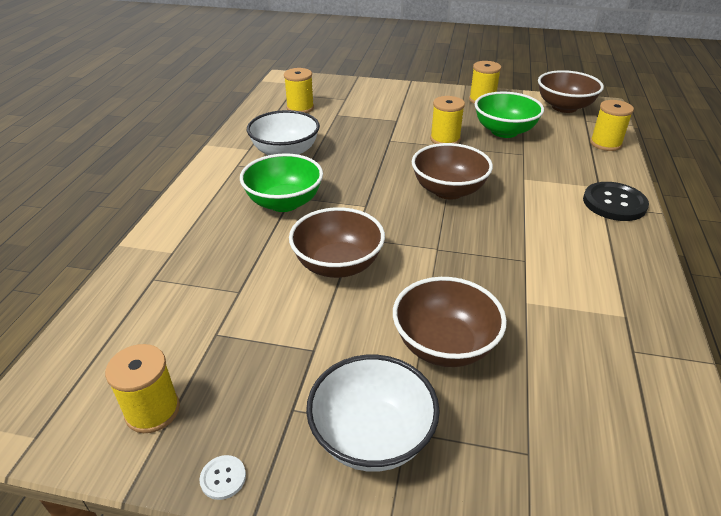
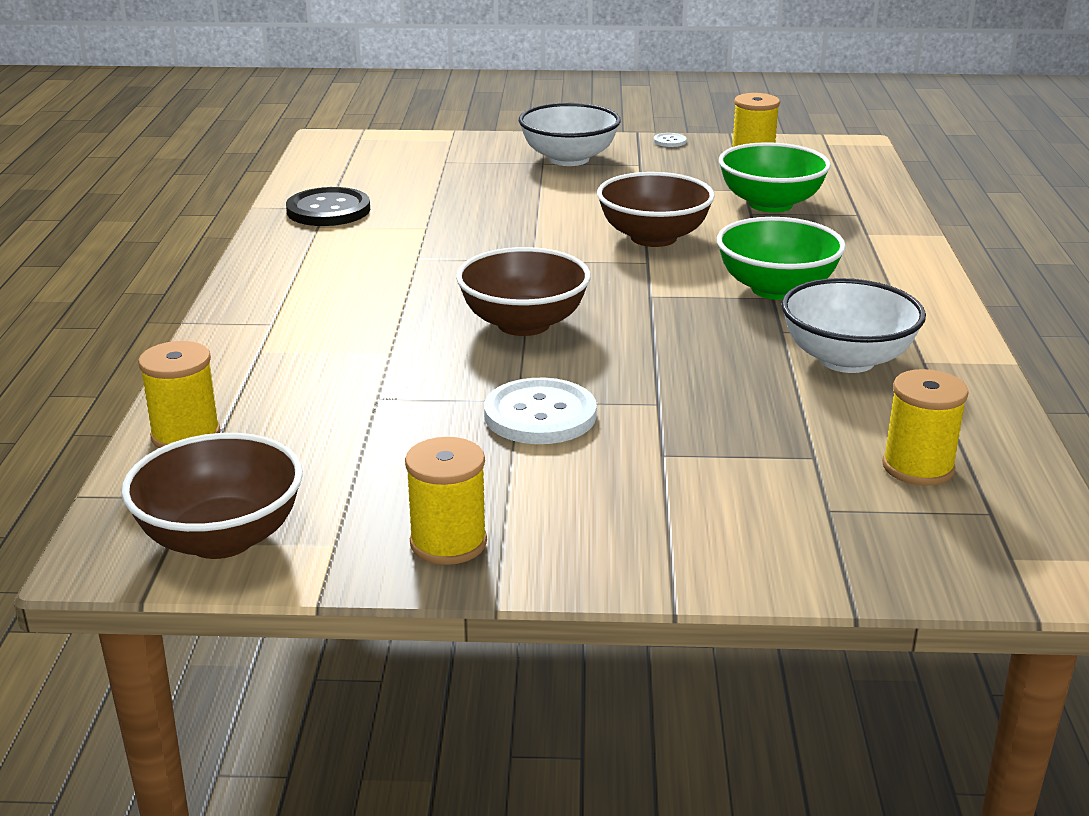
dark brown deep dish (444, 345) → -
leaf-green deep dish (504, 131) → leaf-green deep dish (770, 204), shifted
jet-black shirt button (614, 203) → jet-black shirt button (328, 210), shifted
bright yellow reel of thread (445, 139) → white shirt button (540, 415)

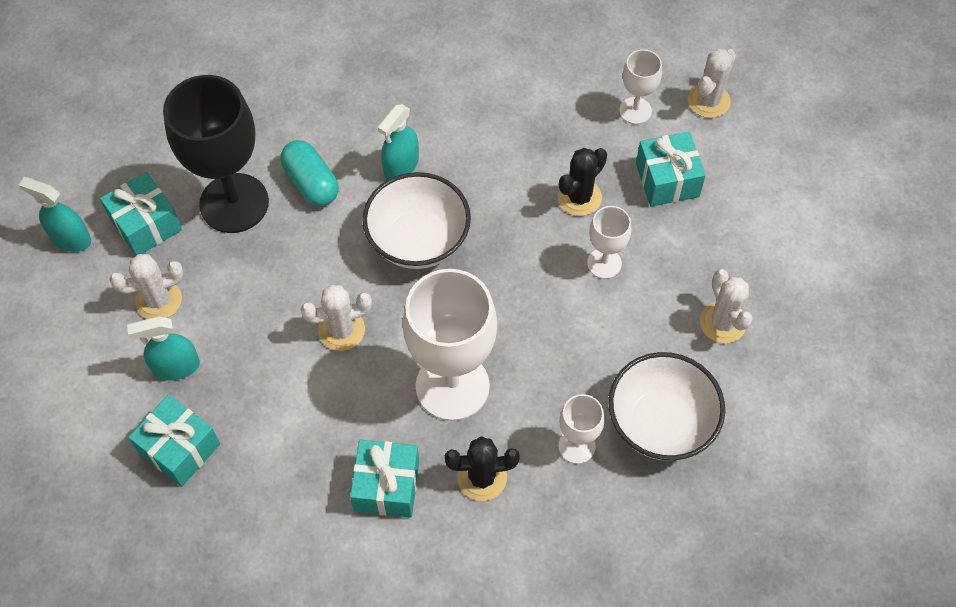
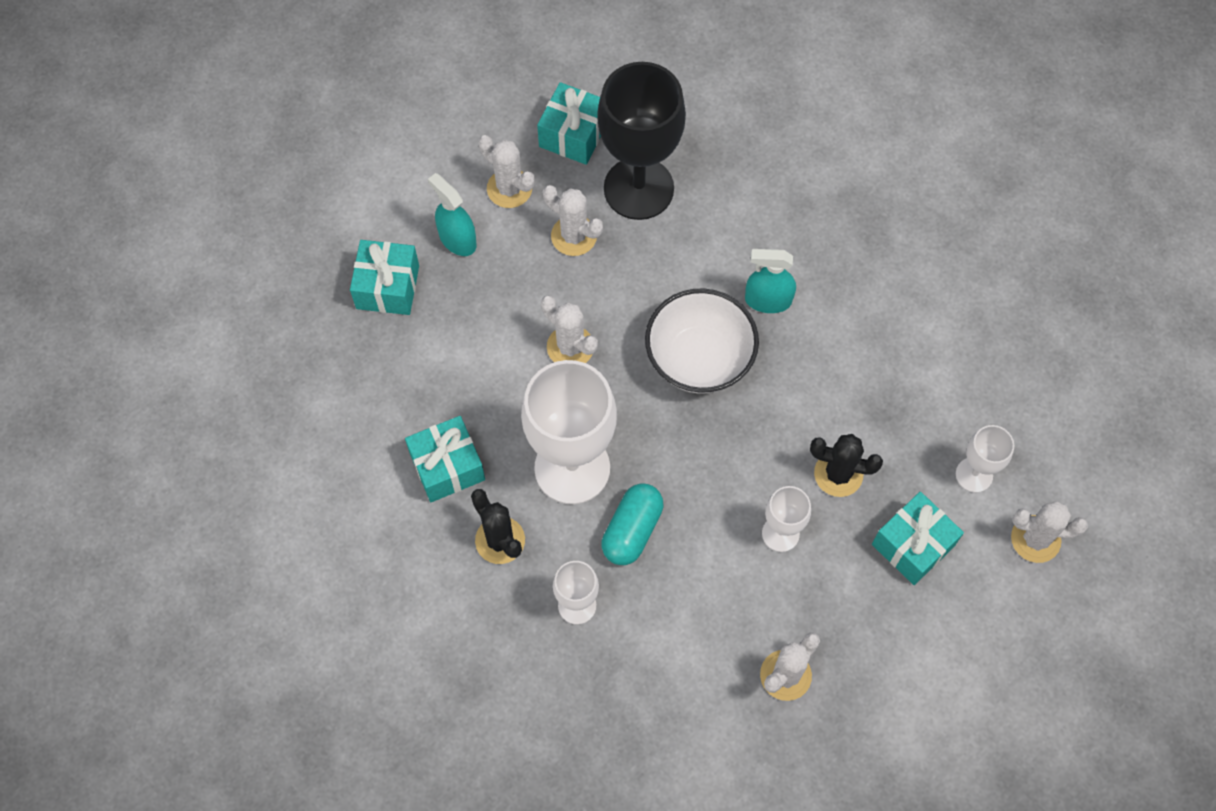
teal sprayer (70, 238) → -
white deep dish (660, 423) → -
- → white cactus (574, 236)
teal capsule (311, 183) → teal capsule (632, 530), shifted

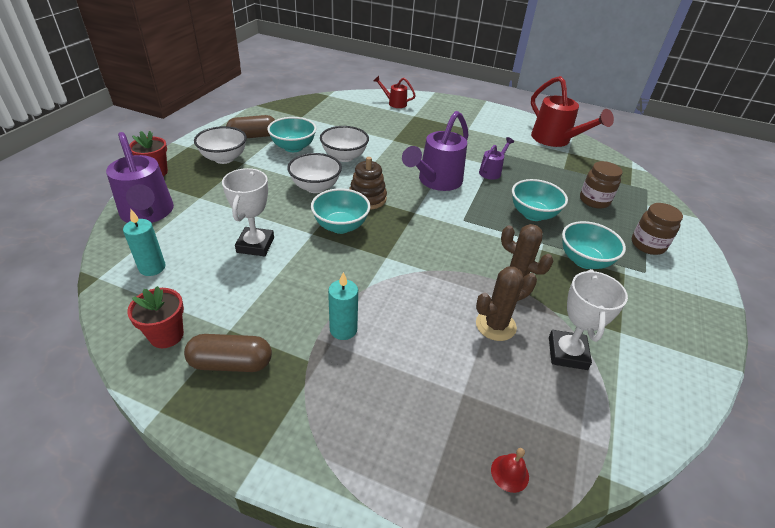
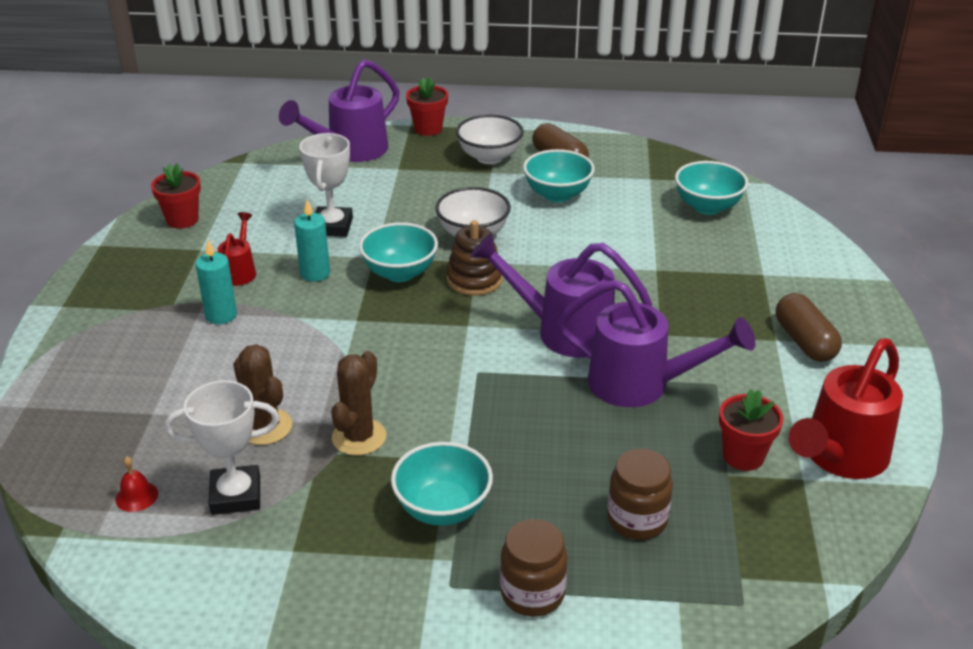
white deep dish (344, 157) → -
- → red potted plant (743, 456)
teal pillar candle (152, 268) → teal pillar candle (315, 273), shifted
dark brown capsule (231, 363) → dark brown capsule (804, 341), shifted
red watering pot (394, 103) → red watering pot (240, 271), shifted
red bell (510, 473) → red bell (136, 496), shifted
teal deep dish (533, 214) → teal deep dish (707, 207), shifted
white award cup (255, 245) → white award cup (332, 226), 75 degrees counterclockwise
violet watering pot (492, 171) → violet watering pot (641, 385), x1.95

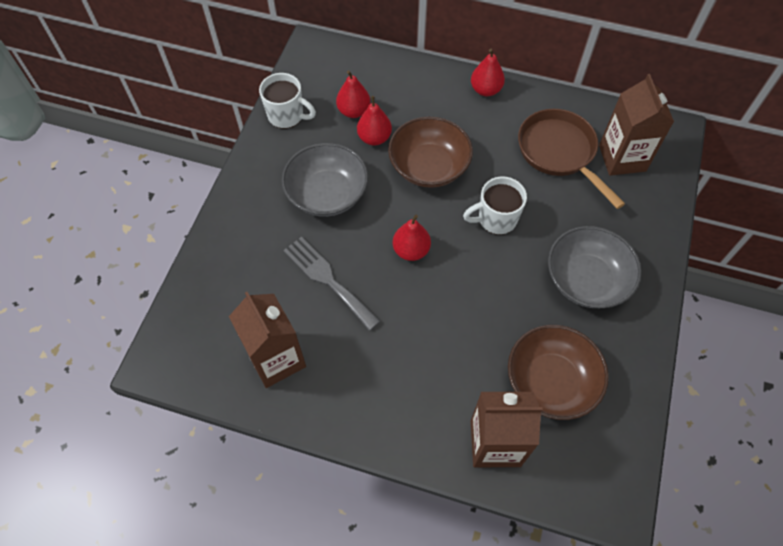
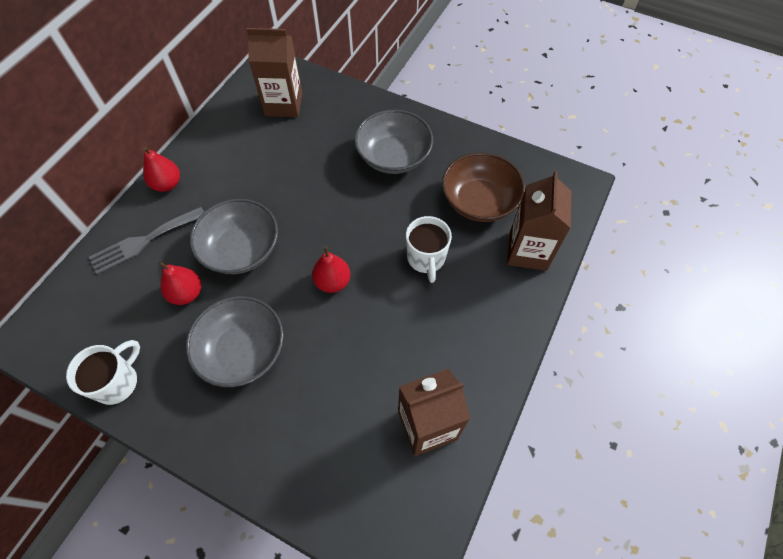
red toy pear (354, 111) → -
dark brown skillet (559, 152) → -
ash-grey fork (328, 279) → ash-grey fork (144, 241), shifted
white mug (496, 219) → white mug (426, 259), shifted
dark brown deep dish (429, 166) → ash-grey deep dish (241, 249)

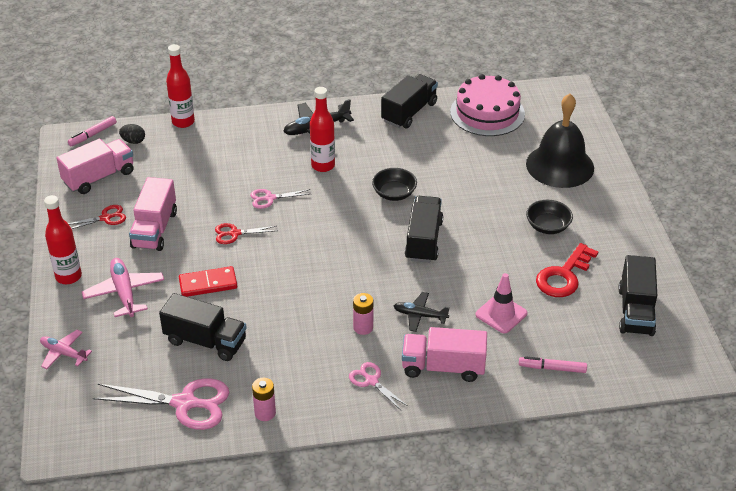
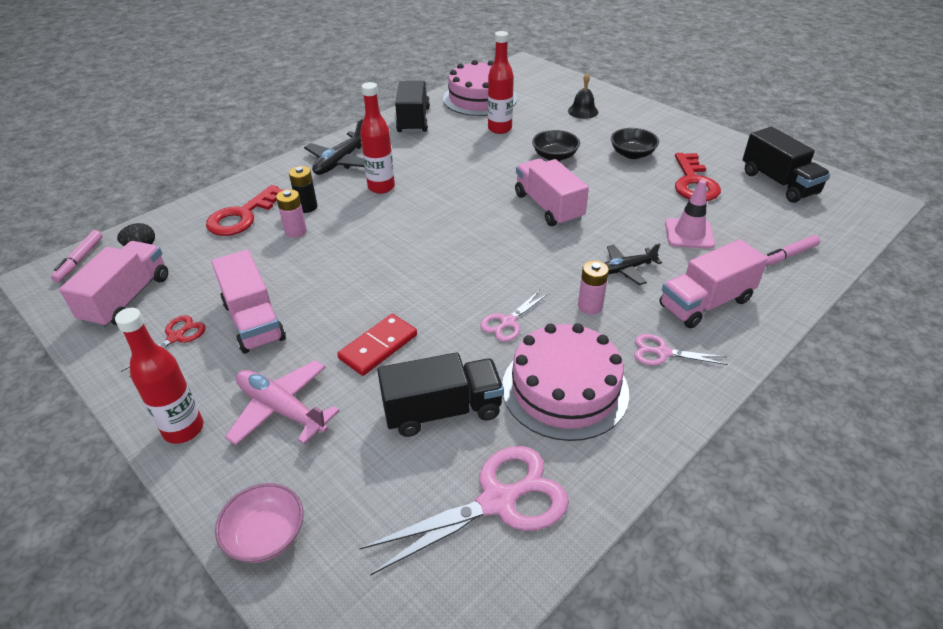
red pair of scissors (234, 233) → -
- → red key (242, 216)
- → jet-black battery (307, 207)
- → pink layer cake (565, 389)
red drink bottle (183, 122) → red drink bottle (499, 129), shifted
pink pair of scissors (270, 198) → pink pair of scissors (508, 322), shifted
pink battery (265, 413) → pink battery (296, 231), shifted
jet-black deep dish (394, 194) → jet-black deep dish (554, 156), shifted
pink plane (64, 353) → pink deep dish (266, 535)
jet-black lorry (423, 240) → pink lorry (548, 207)
jet-black bell (560, 165) → jet-black bell (583, 111), x0.46

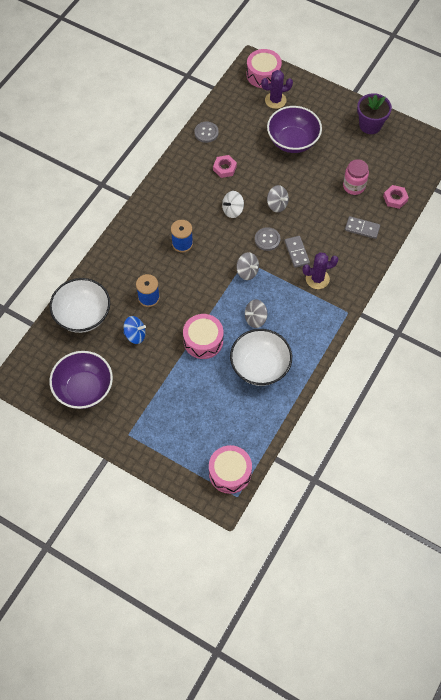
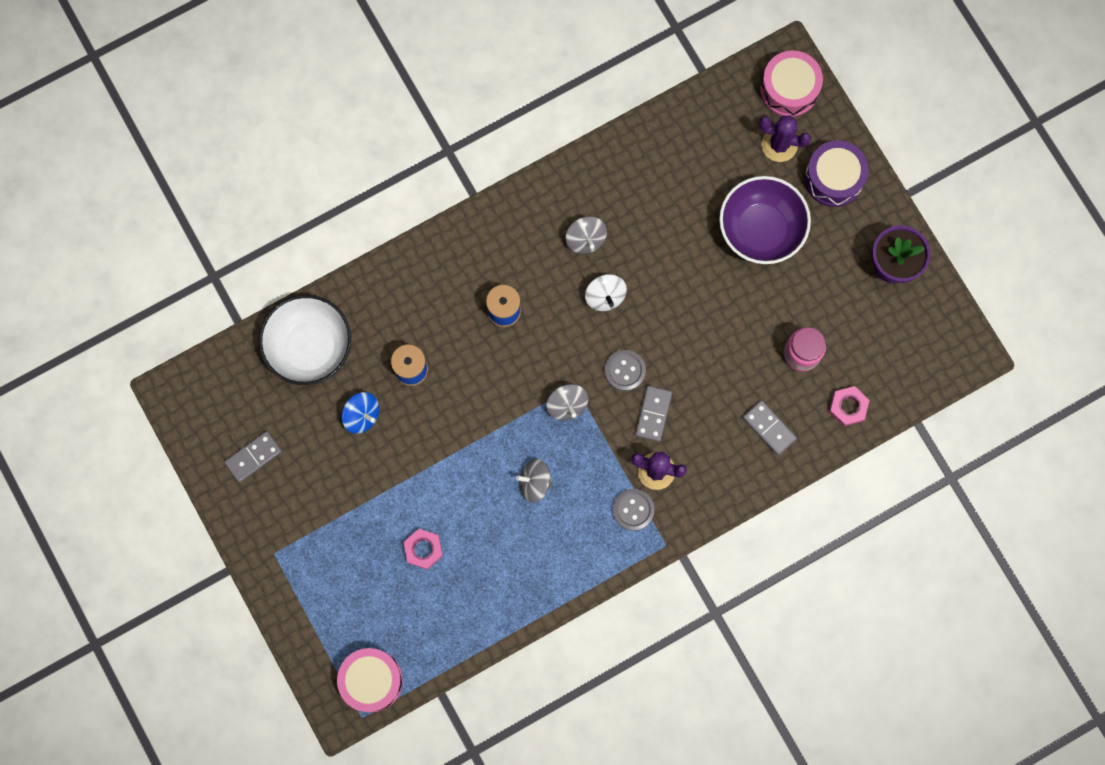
pink toy drum (203, 341) → -
white deep dish (260, 366) → -
- → violet toy drum (833, 178)
ash-grey shirt button (206, 133) → ash-grey shirt button (633, 509), shifted
pink nut (224, 168) → pink nut (423, 549), shifted
ash-grey toy top (277, 205) → ash-grey toy top (585, 239), shifted
violet deep dish (84, 389) → ash-grey domino tile (253, 457)
white toy top (232, 210) → white toy top (605, 296), 105 degrees counterclockwise

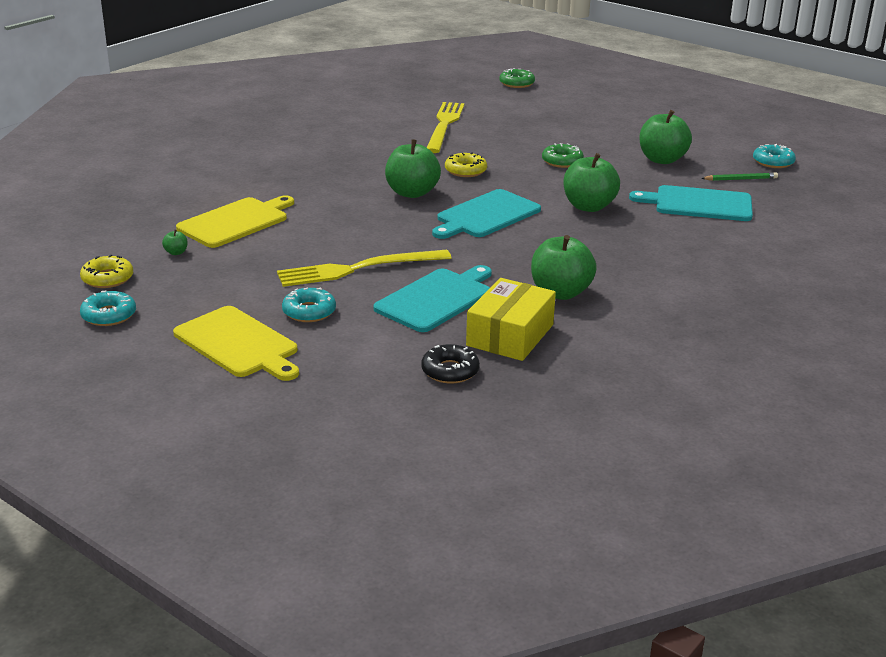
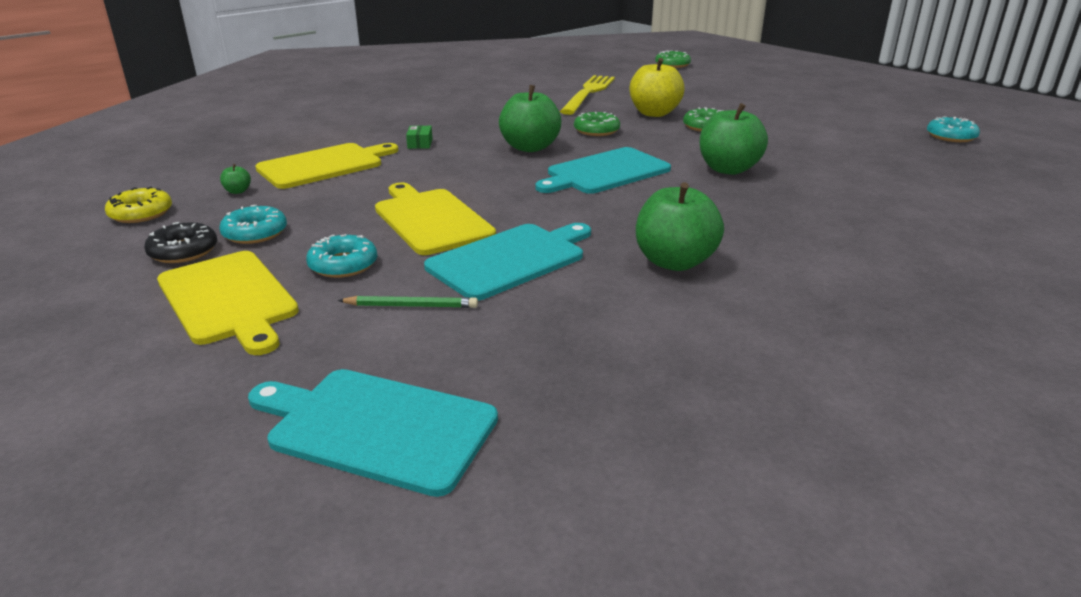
bright yellow box (510, 335) → -
leaf-green apple fruit (662, 159) → -
- → leaf-green box (420, 143)
- → bright yellow apple fruit (654, 113)
teal doughnut (109, 315) → teal doughnut (255, 233), shifted
jet-black doughnut (450, 371) → jet-black doughnut (183, 251), shifted
teal chopping board (699, 204) → teal chopping board (376, 427), shifted
leaf-green wooden pencil (740, 179) → leaf-green wooden pencil (411, 306), shifted
bright yellow fork (358, 269) → bright yellow chopping board (431, 219)
bright yellow doughnut (465, 171) → leaf-green doughnut (596, 130)

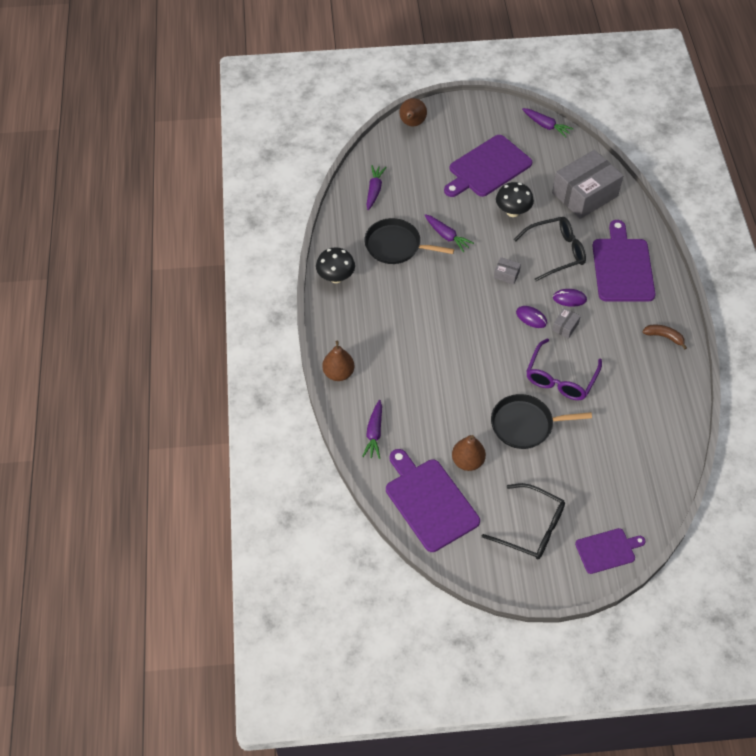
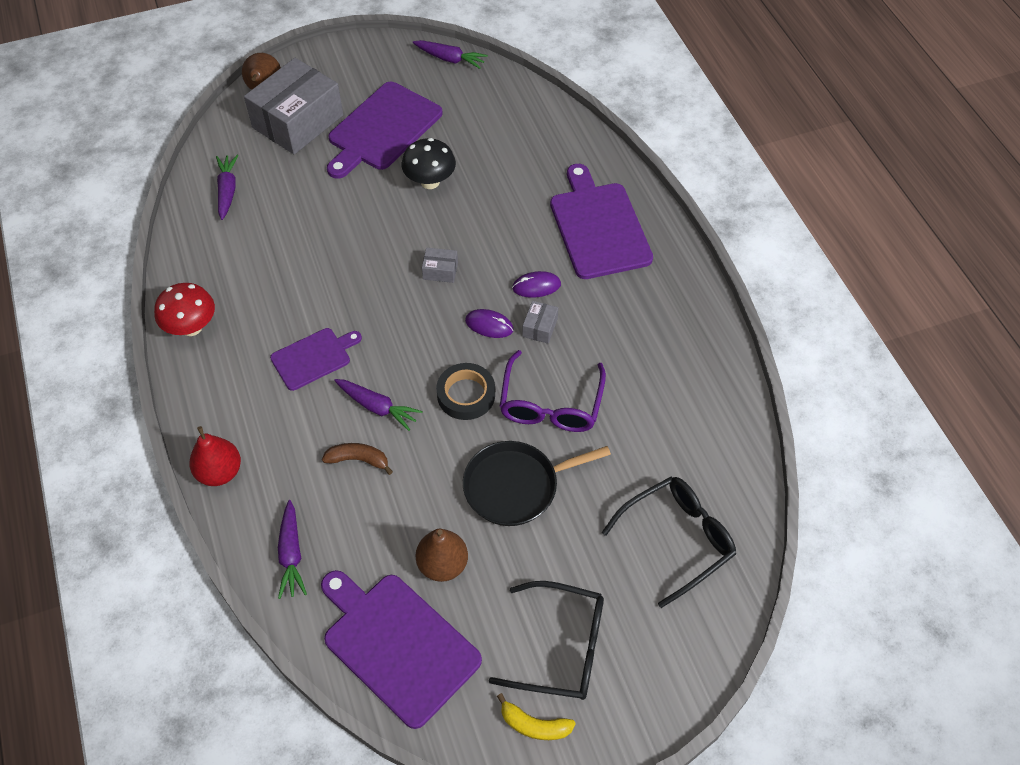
jet-black skillet (396, 245) → -
- → jet-black roll of tape (466, 395)
- → bright yellow banana fruit (534, 725)
violet carrot (447, 236) → violet carrot (378, 407), shifted
jet-black spectacles (556, 252) → jet-black spectacles (677, 539), shifted
ash-grey box (584, 194) → ash-grey box (298, 121), shifted
violet chopping board (607, 550) → violet chopping board (313, 358), shifted
dark brown banana fruit (664, 337) → dark brown banana fruit (358, 460), shifted
jet-black mushroom (336, 277) → red mushroom (191, 327)
dark brown toy pear (338, 373) → red toy pear (220, 472)

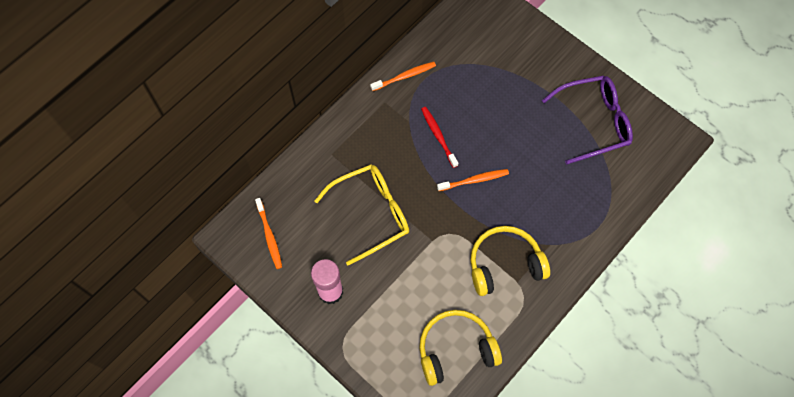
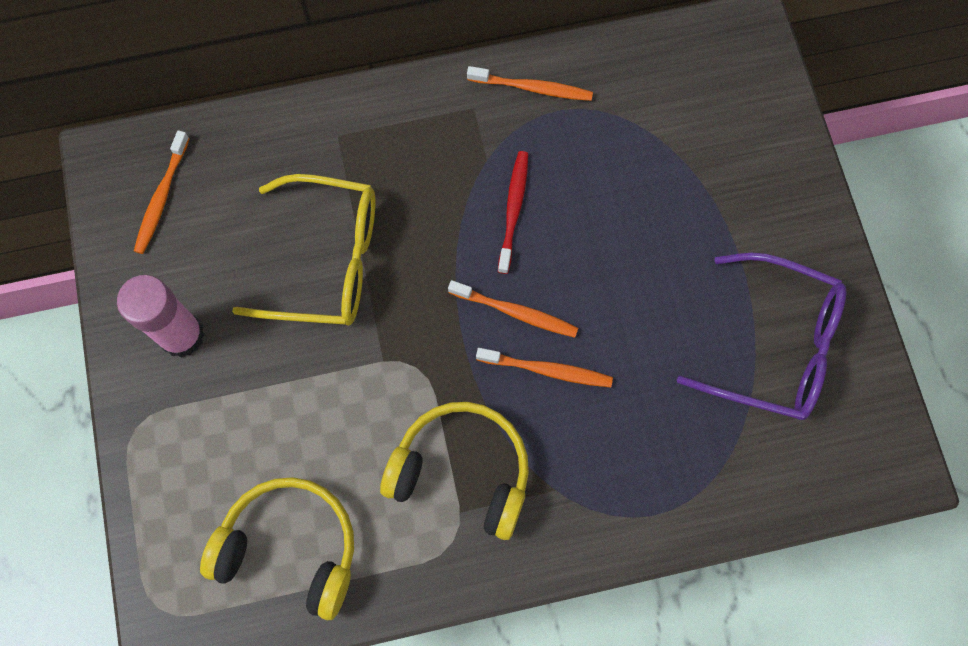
- → bright orange toothbrush (547, 370)

